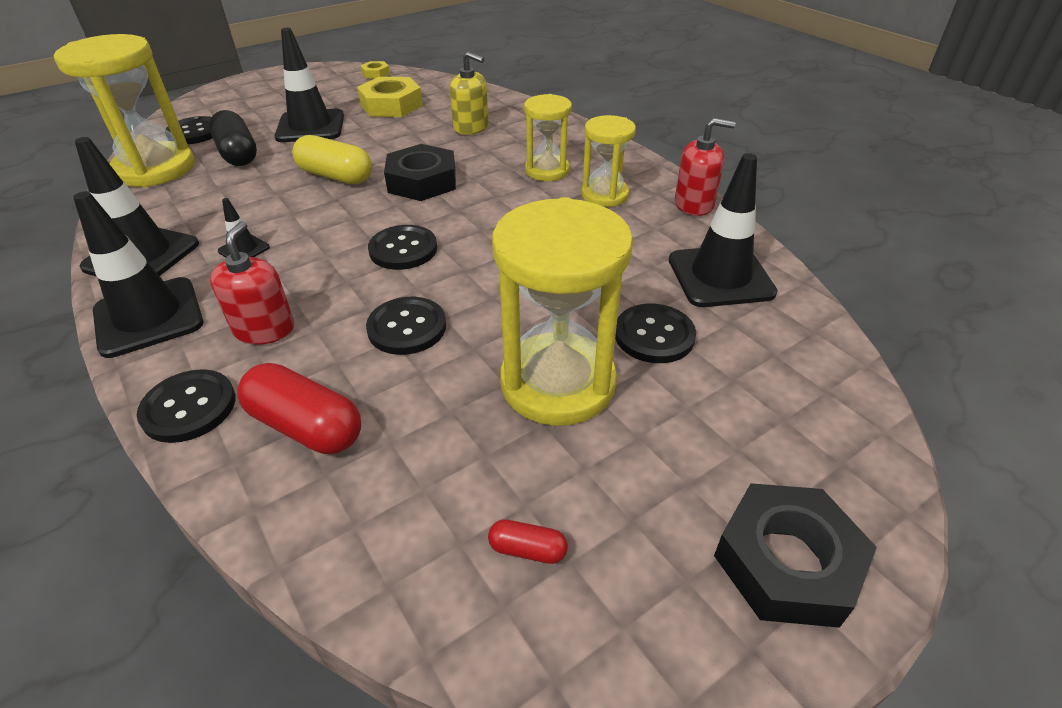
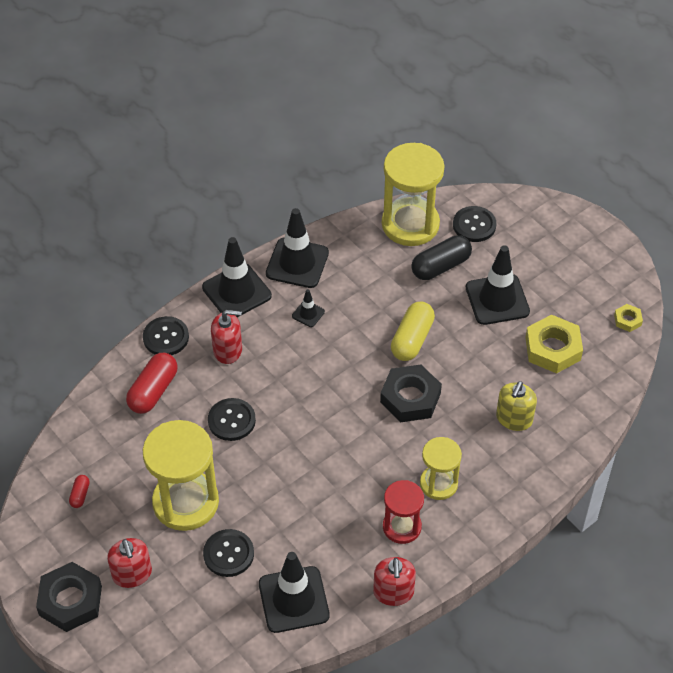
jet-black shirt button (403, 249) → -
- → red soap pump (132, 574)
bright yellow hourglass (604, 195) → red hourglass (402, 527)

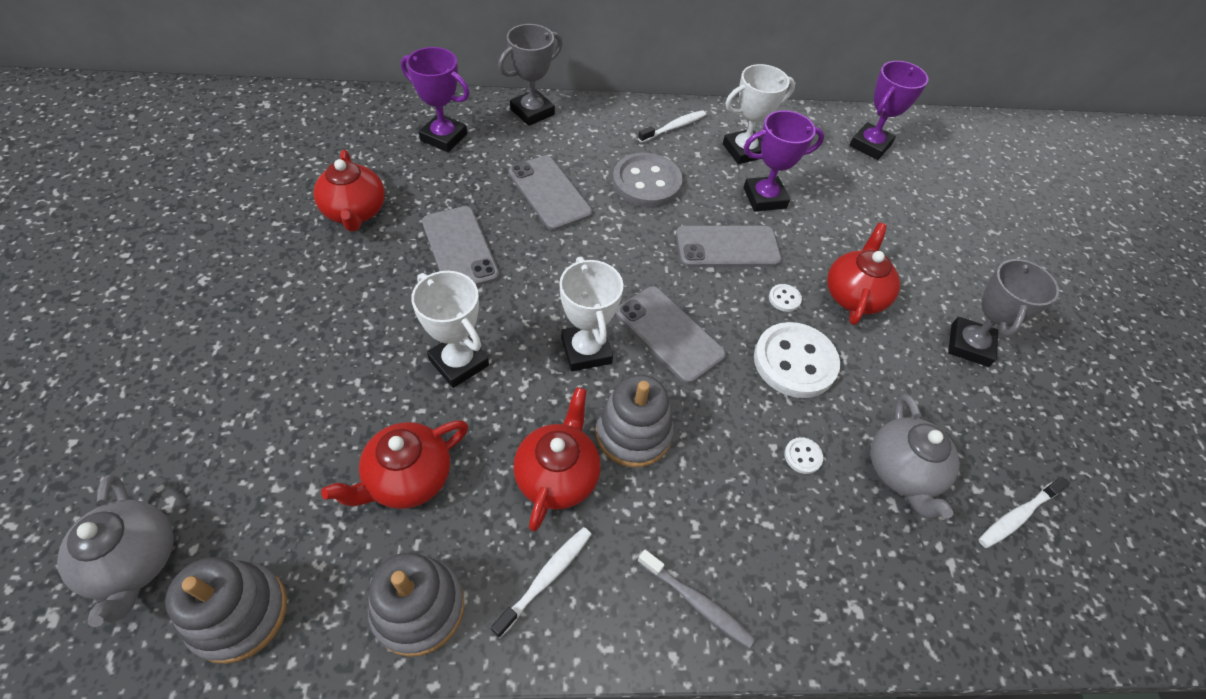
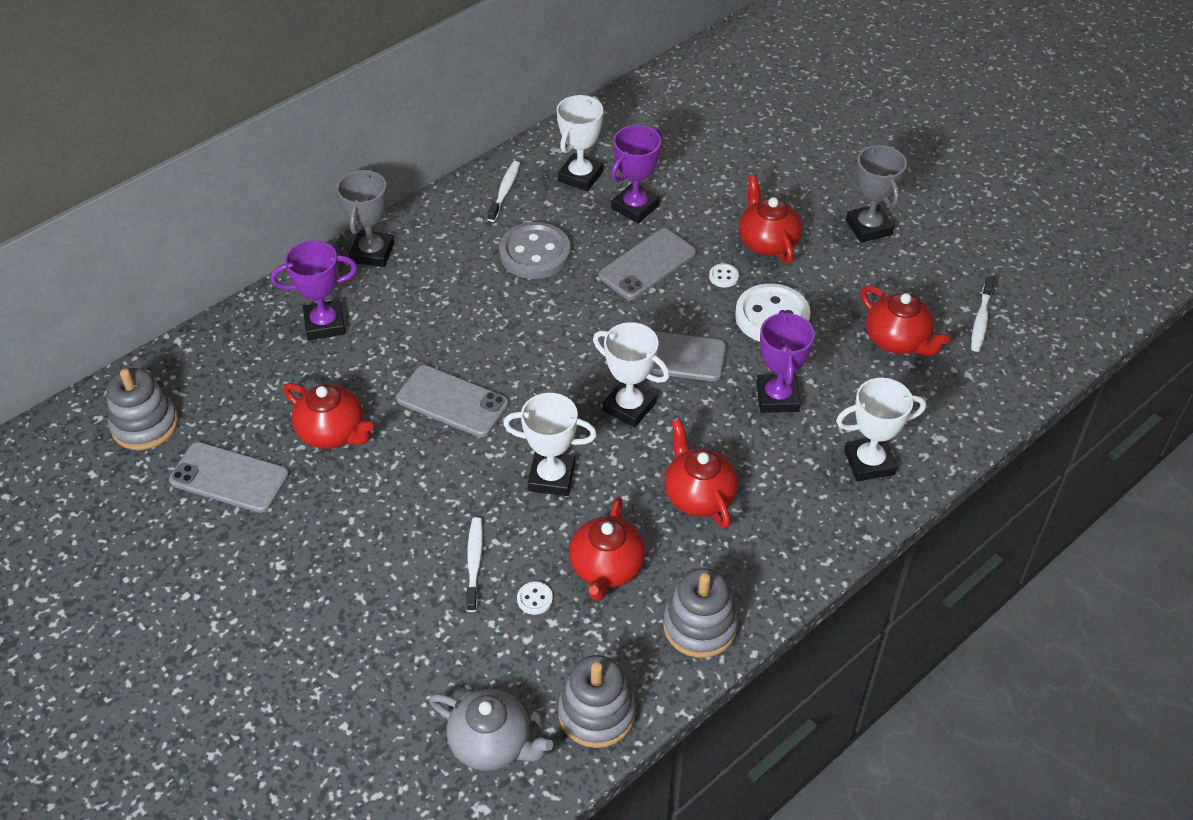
ash-grey toothbrush (697, 602) → -
- → white award cup (869, 462)
white toothbrush (546, 578) → white toothbrush (474, 562), shifted
ash-grey mobile phone (549, 193) → ash-grey mobile phone (229, 478), shifted
ash-grey ring stacker (633, 433) → ash-grey ring stacker (145, 424), shifted
white shirt button (803, 456) → white shirt button (535, 599), shifted
violet award cup (870, 145) → violet award cup (777, 397), shifted
ash-grey teapot (902, 471) → red teapot (897, 340)

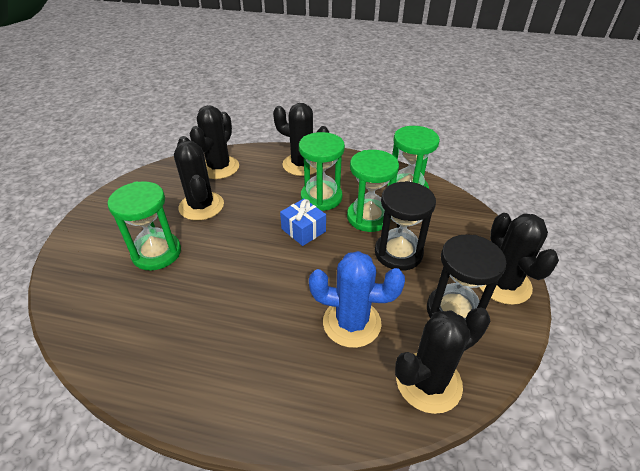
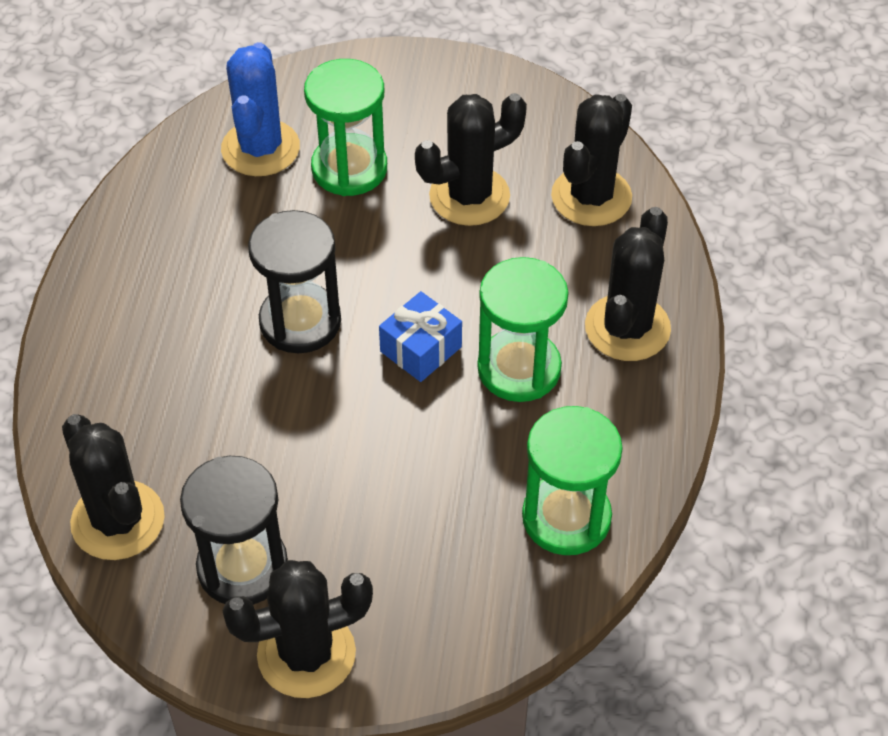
leaf-green hourglass (368, 217) → -
cobalt cactus (351, 323) → cobalt cactus (260, 148), shifted
jet-black hourglass (398, 253) → jet-black hourglass (300, 321), shifted
jet-black cactus (219, 167) → jet-black cactus (591, 197), 75 degrees counterclockwise

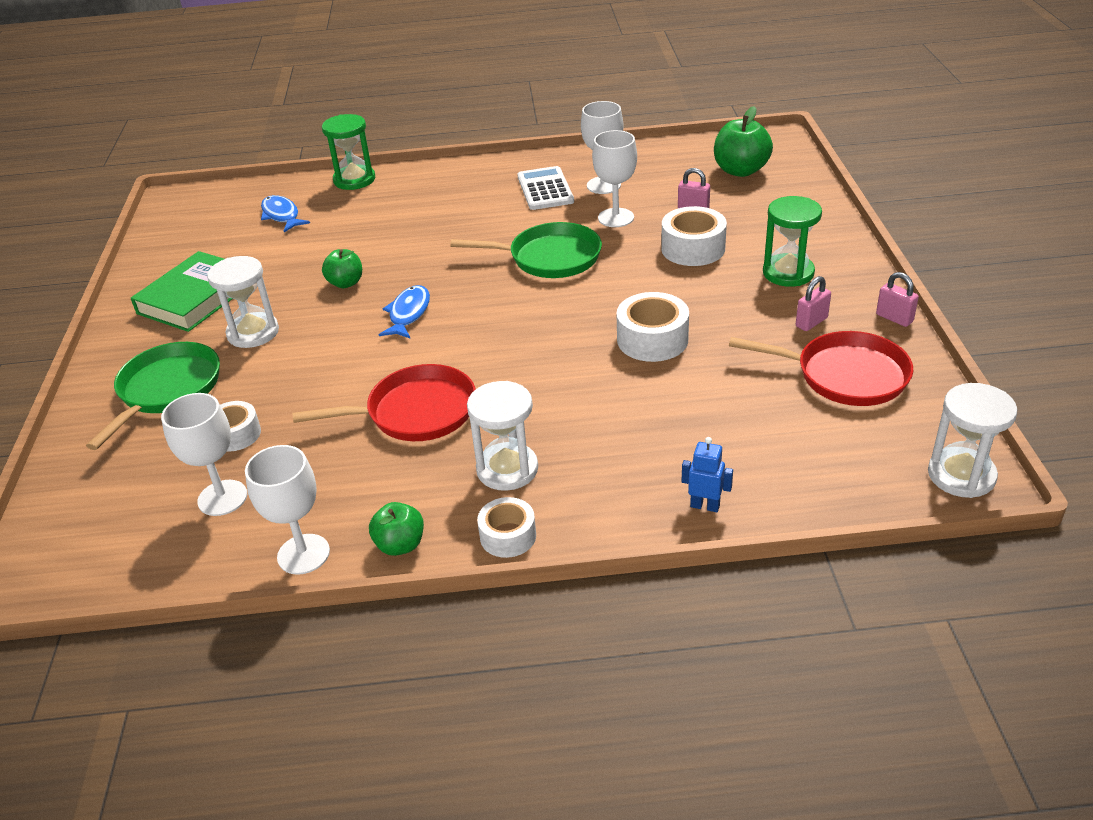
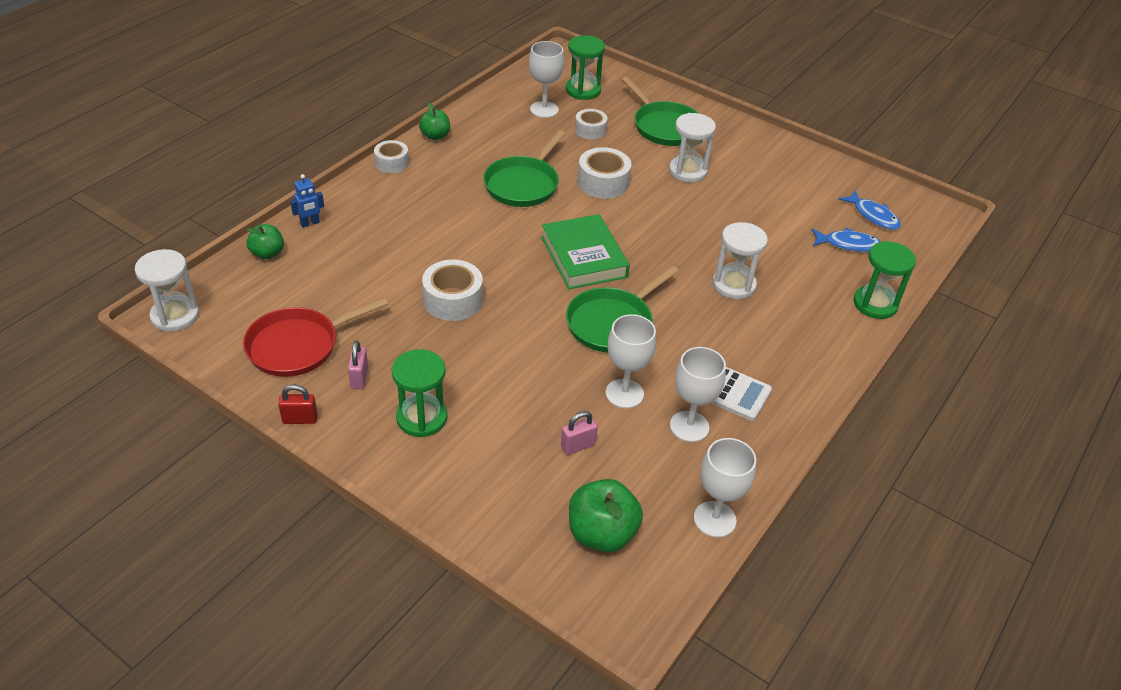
- → leaf-green hourglass (583, 90)
leaf-green book (196, 298) → leaf-green book (583, 257), shifted
white goblet (303, 554) → white goblet (714, 519), shifted
leaf-green apple fruit (346, 283) → leaf-green apple fruit (267, 253), shifted
cobalt fish (408, 313) → cobalt fish (873, 216), shifted
white hourglass (507, 469) → white hourglass (733, 285), shifted
white roll of tape (693, 248) → white roll of tape (603, 182), shifted
red skillet (415, 412) → leaf-green skillet (523, 184)
pink lock (894, 318) → red lock (300, 419)

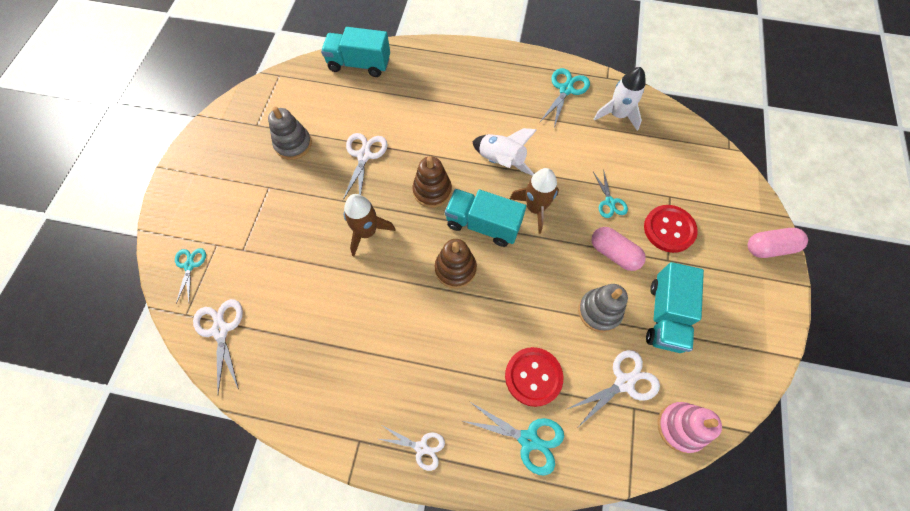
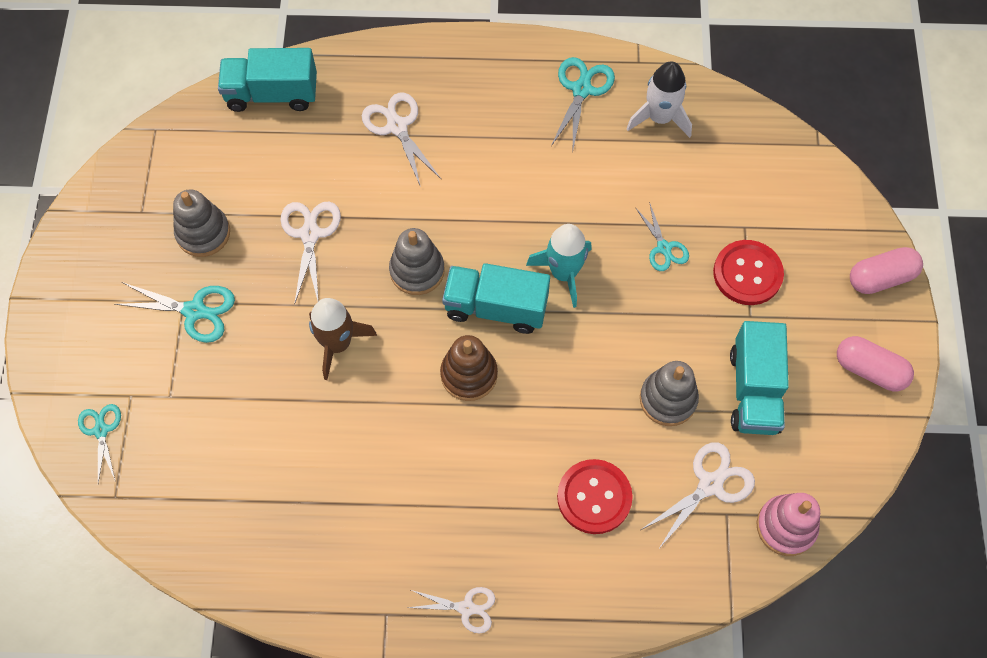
white spaceship (501, 161) → -
white pair of scissors (220, 330) → white pair of scissors (397, 126), shifted
teal pair of scissors (529, 439) → teal pair of scissors (195, 311), shifted
pink capsule (614, 253) → pink capsule (869, 370), shifted
dark brown ring stacker (432, 191) → ash-grey ring stacker (417, 271)
dark brown spaceship (535, 208) → teal spaceship (564, 273)

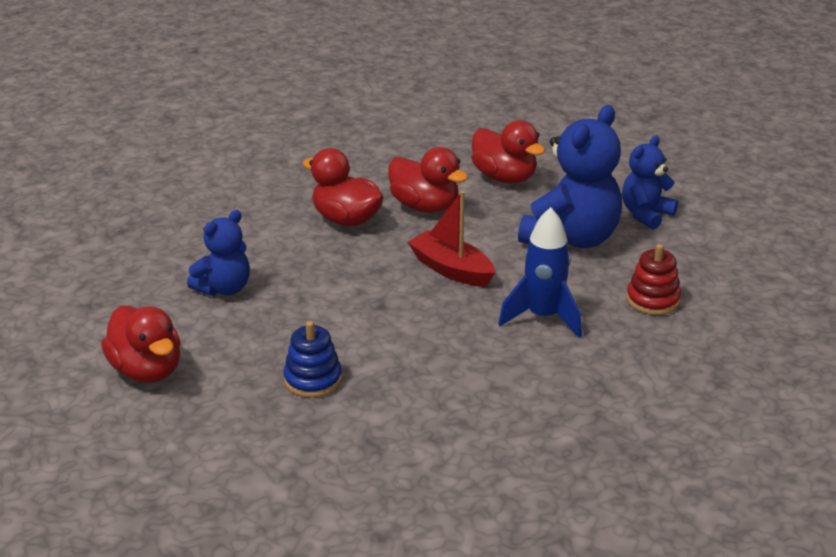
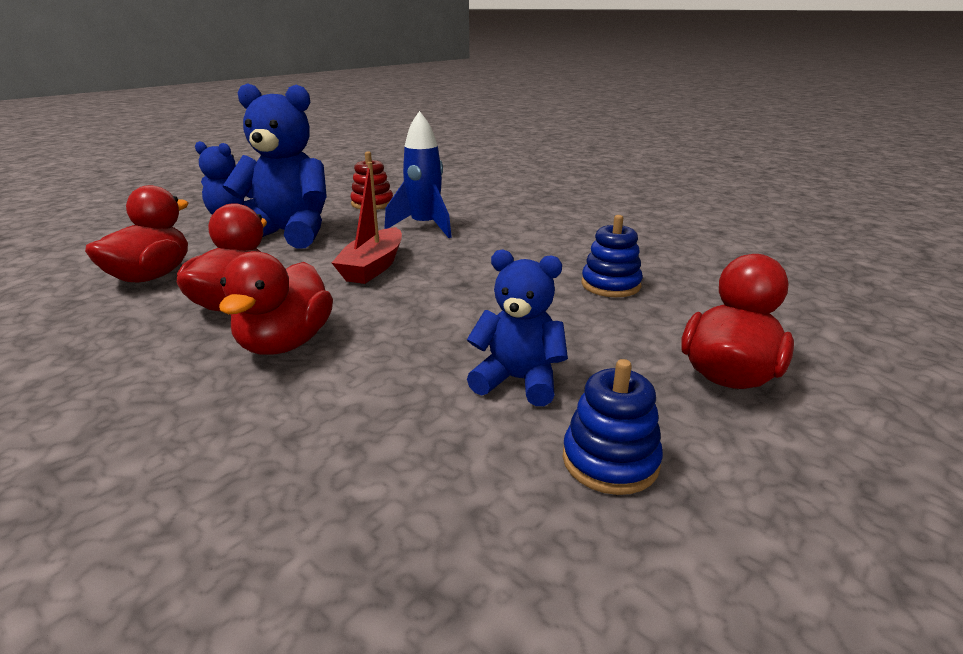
- → cobalt ring stacker (610, 461)

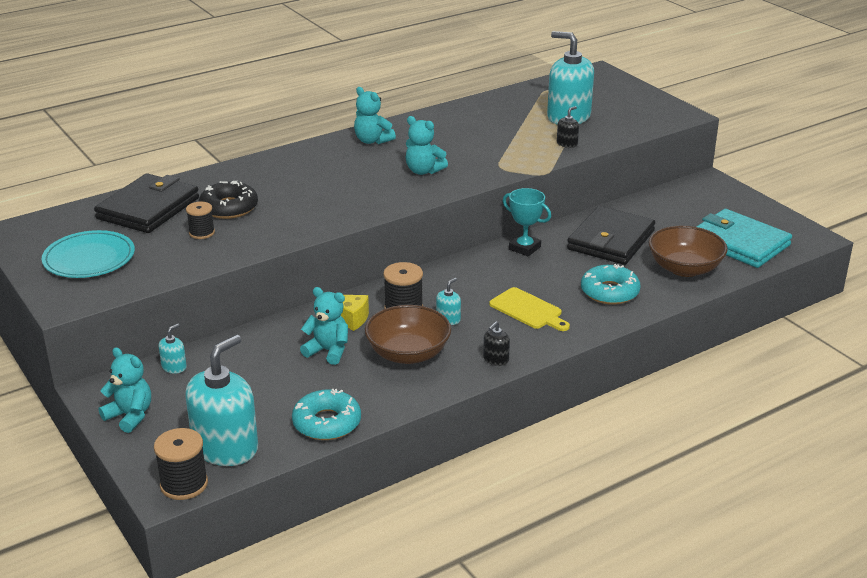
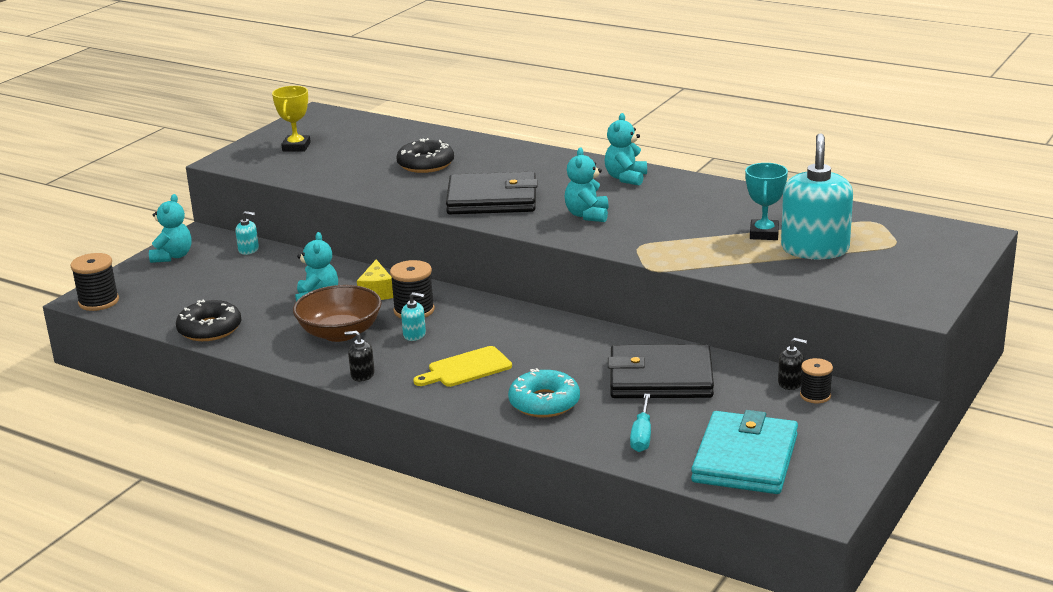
teal soap pump (225, 447) → -
jet-black billfold (148, 208) → jet-black billfold (492, 199), shifted
jet-black reel of thread (202, 233) → jet-black reel of thread (815, 395), shifted
teal award cup (524, 248) → teal award cup (764, 234), shifted
jet-black soap pump (567, 144) → jet-black soap pump (790, 383), shifted
teal flat dish (89, 258) → bright yellow award cup (296, 147)
dark brown deep dish (684, 268) → teal hand screwdriver (642, 435)
teal doughnut (327, 423) → jet-black doughnut (210, 329)
bright yellow chopping board (528, 310) → bright yellow chopping board (466, 368), 45 degrees clockwise

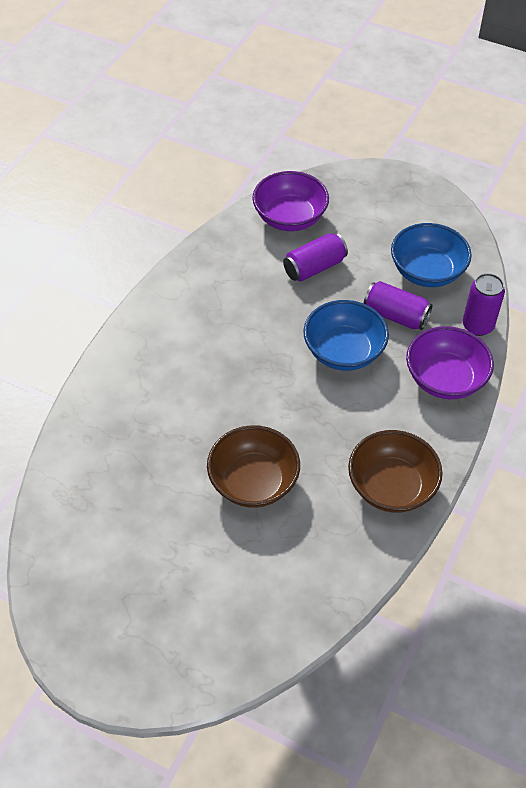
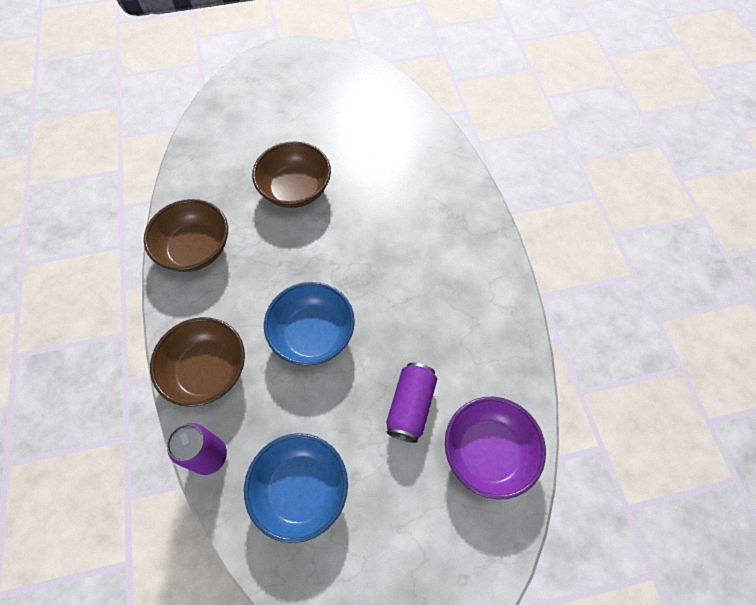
violet soda can (395, 316) → -
violet deep dish (445, 379) → dark brown deep dish (207, 371)

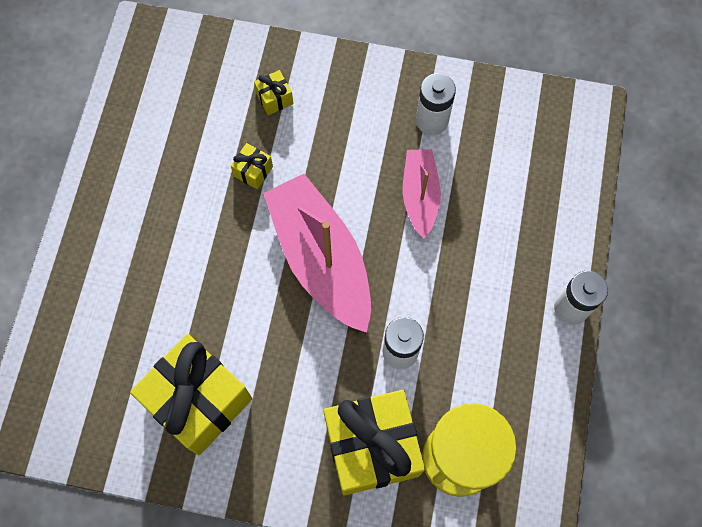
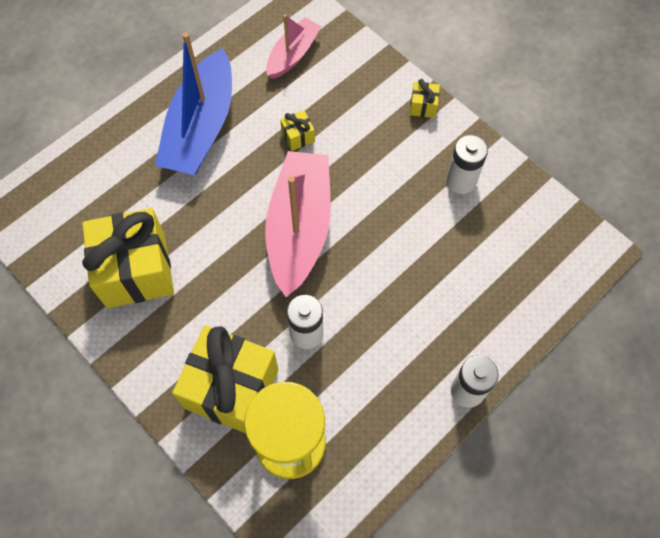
- → cobalt sailboat (201, 127)
bright yellow gift (274, 99) → bright yellow gift (423, 106), shifted
pink sailboat (420, 195) → pink sailboat (293, 55), shifted

